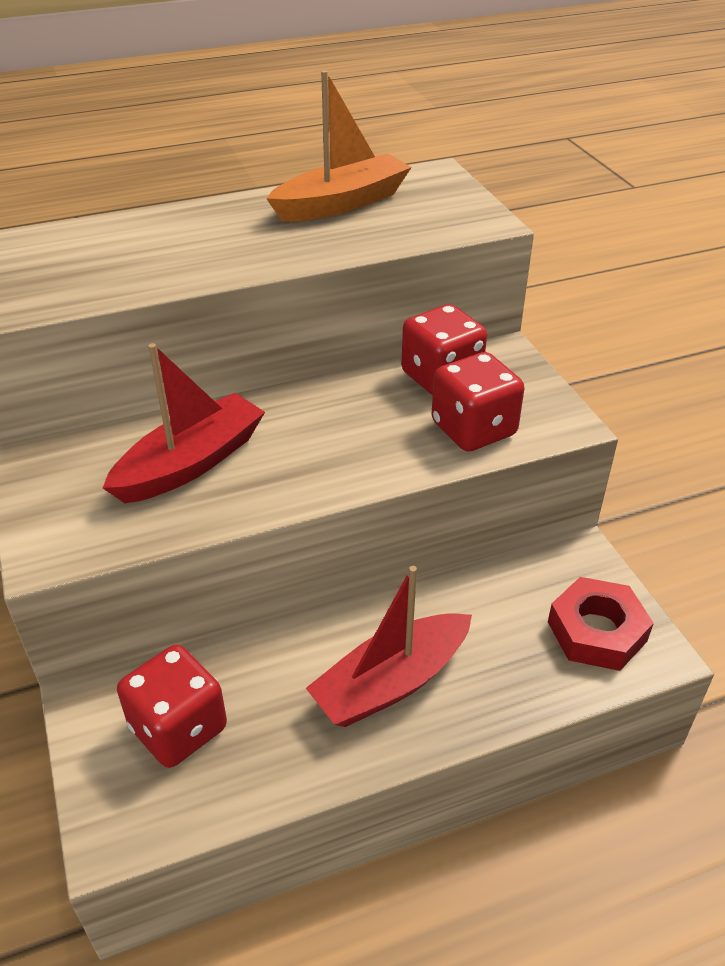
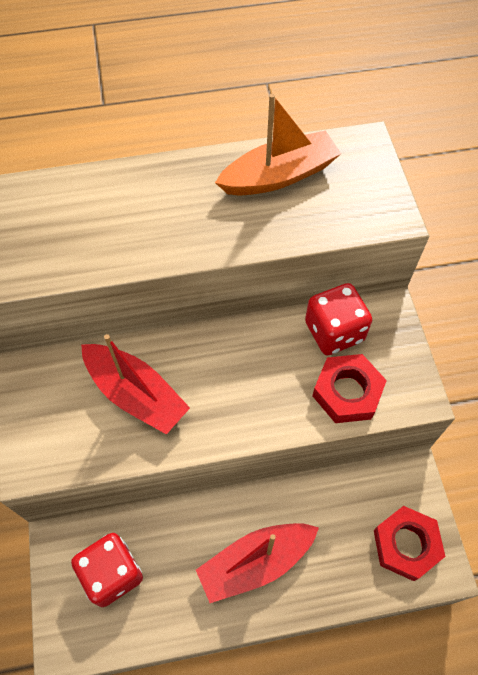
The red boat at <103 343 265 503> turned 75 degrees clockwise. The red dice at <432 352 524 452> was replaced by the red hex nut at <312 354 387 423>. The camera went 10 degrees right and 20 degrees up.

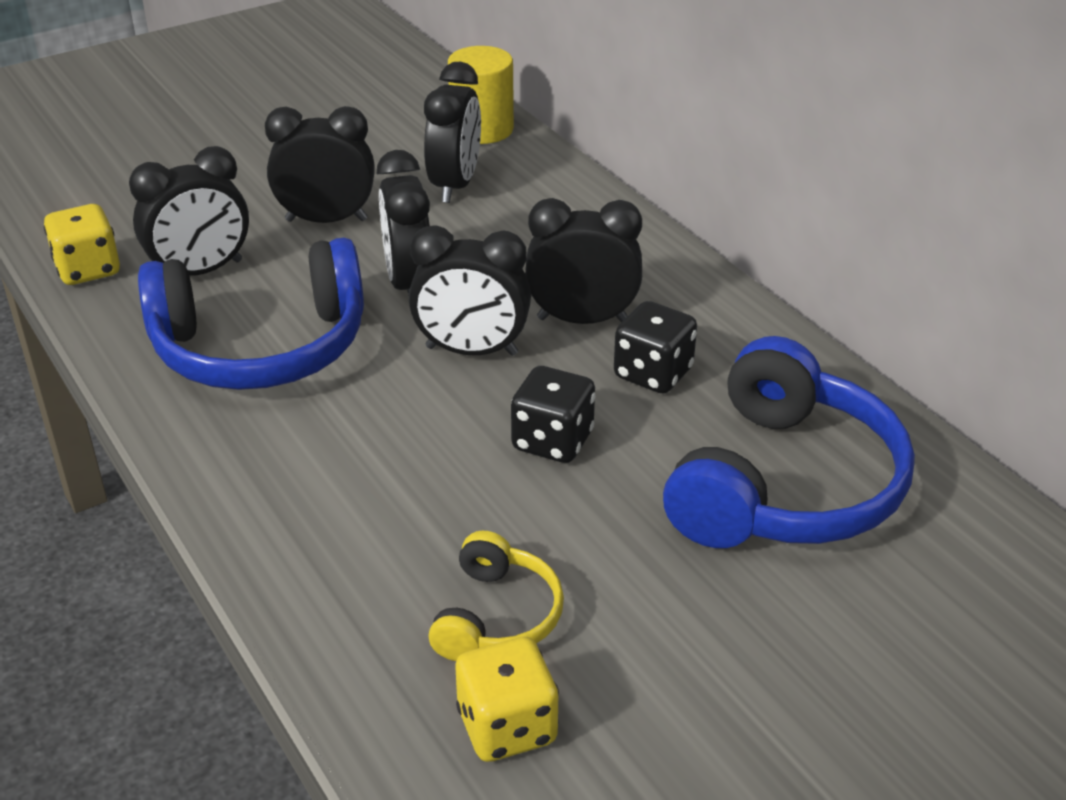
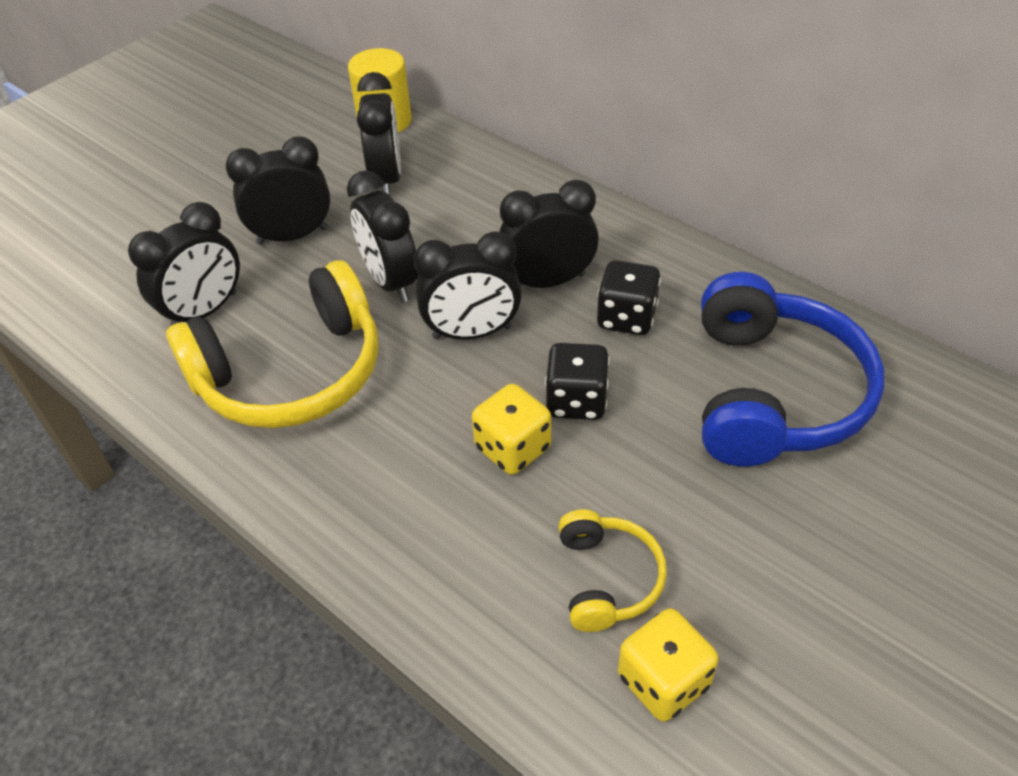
The blue headset at <138 238 364 390> became the golden headset at <166 260 379 428>. The golden dice moved from <44 204 120 285> to <472 384 551 475>. The camera went 15 degrees left and 10 degrees up.

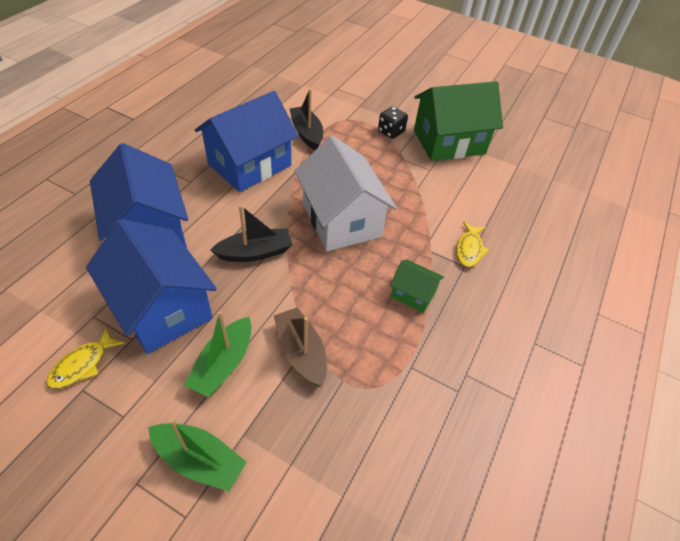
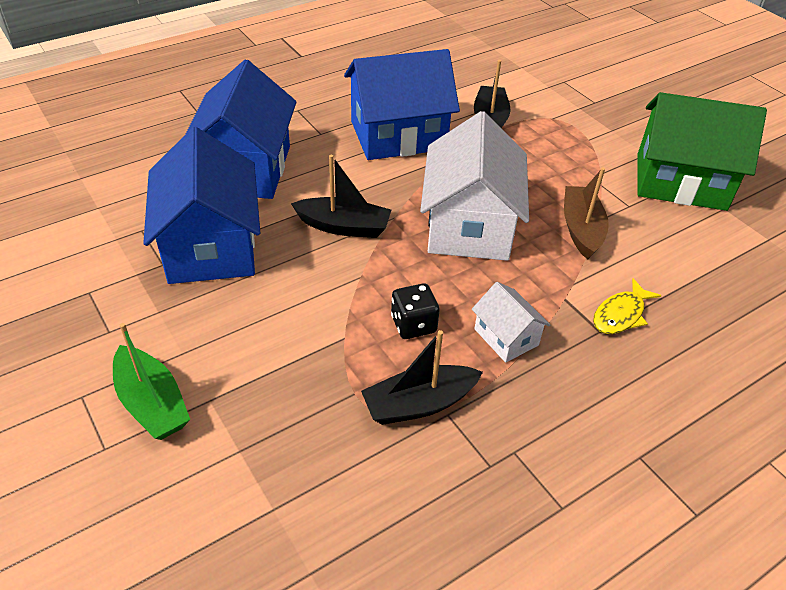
The black boat at <361 330 483 425> appeared. The black dice moved from <378 106 408 139> to <391 283 440 339>. The emerald toy house at <390 260 444 313> became the pure white toy house at <472 282 551 363>. The russet boat moved from <274 307 327 387> to <564 167 609 259>. The golden fish figure at <46 328 125 389> disappeared. The emerald boat at <184 311 252 397> disappeared. The camera went 30 degrees right and 5 degrees down.

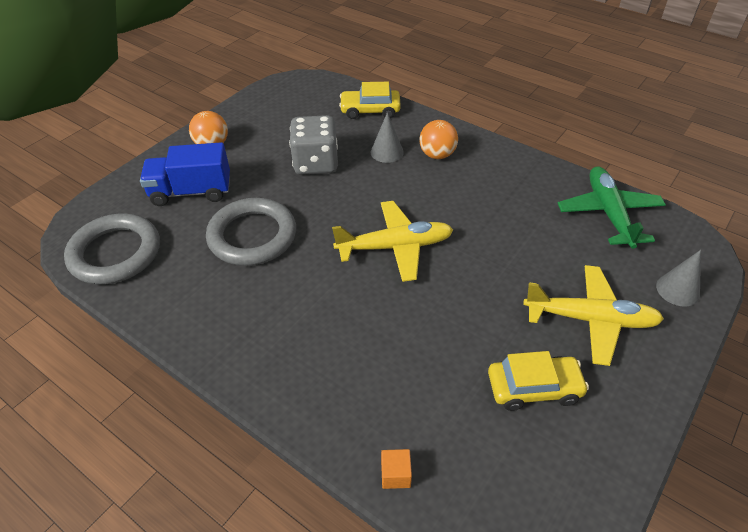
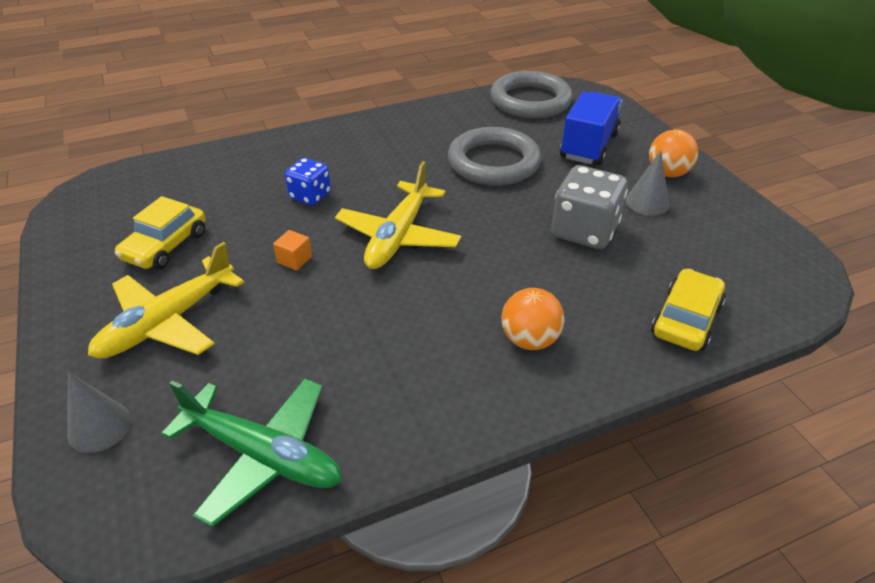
The bright orange cube moved from <381 449 412 489> to <273 230 312 271>. The blue dice at <285 158 331 205> appeared. The ash-grey cone shape moved from <370 112 404 163> to <626 151 669 216>. The camera went 120 degrees right and 5 degrees down.

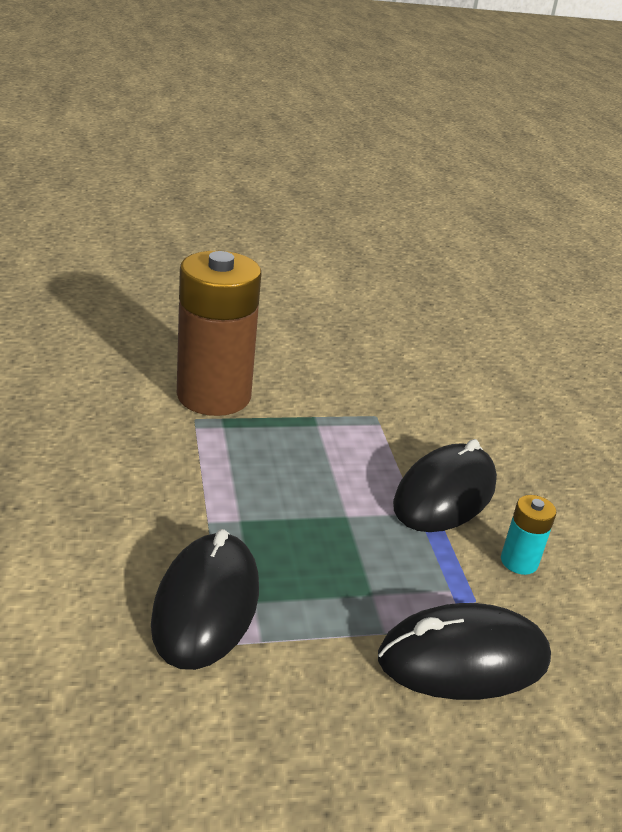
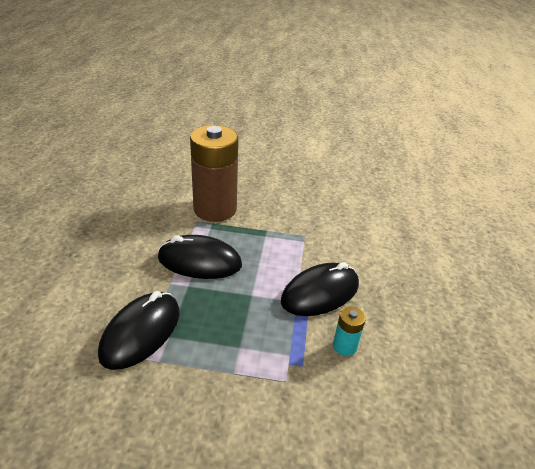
The black computer mouse moved from <378 603 551 700> to <158 235 242 279>. The camera went 20 degrees right and 5 degrees up.

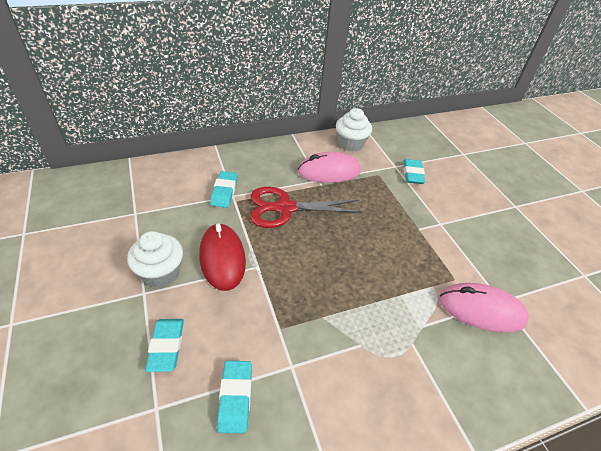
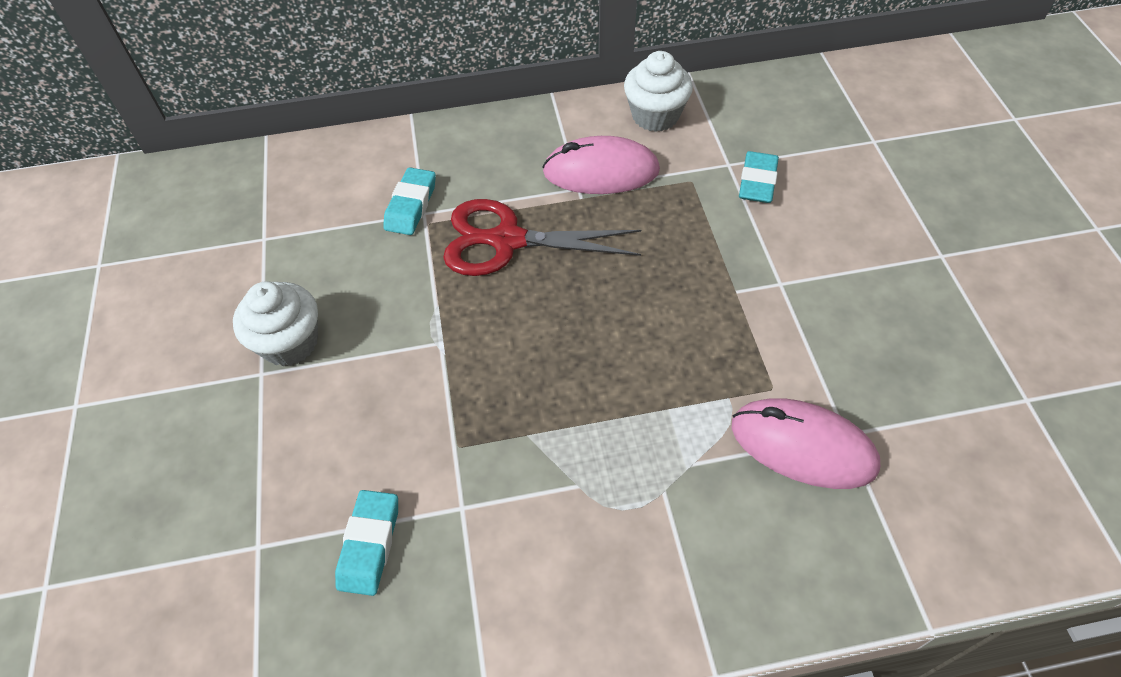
The teal gum eraser at <145 319 184 372> disappeared. The red computer mouse at <199 223 246 291> disappeared. The camera went 15 degrees right and 10 degrees up.

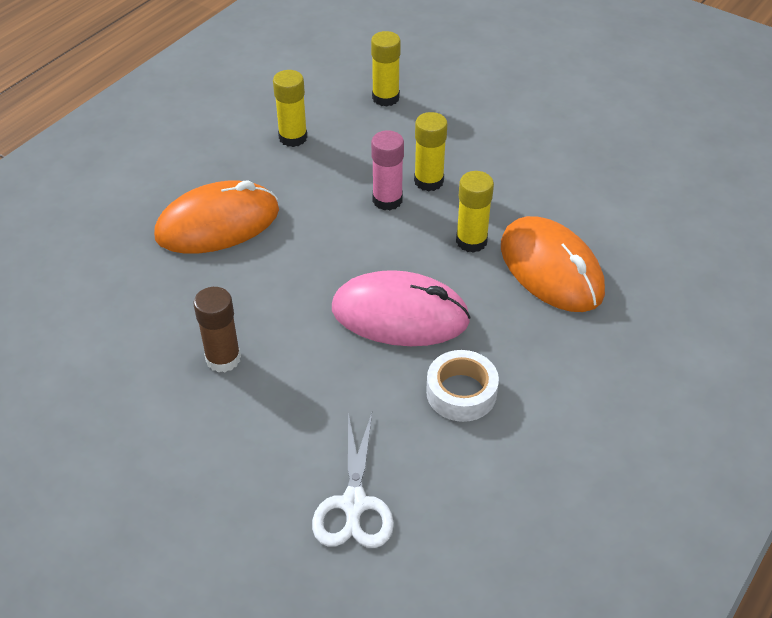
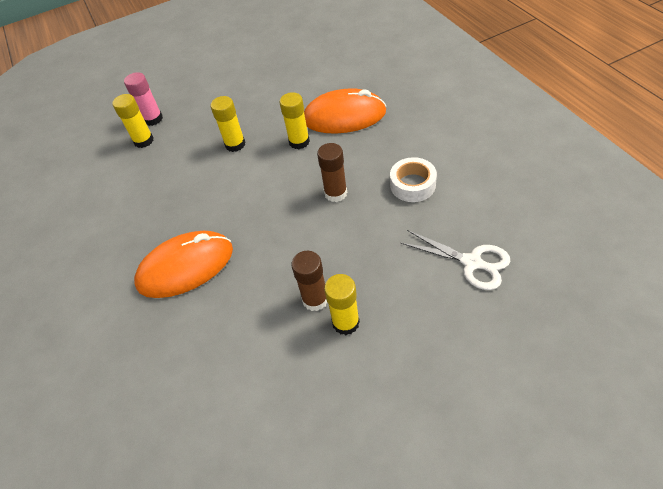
The pink stick of glue moved from <371 130 404 210> to <124 72 163 126>. The bright orange computer mouse at <154 180 279 254> turned 60 degrees clockwise. The pink computer mouse at <332 270 471 346> was replaced by the russet stick of glue at <317 143 347 202>. The golden stick of glue moved from <273 70 308 147> to <324 274 360 335>. The camera went 55 degrees left and 5 degrees up.

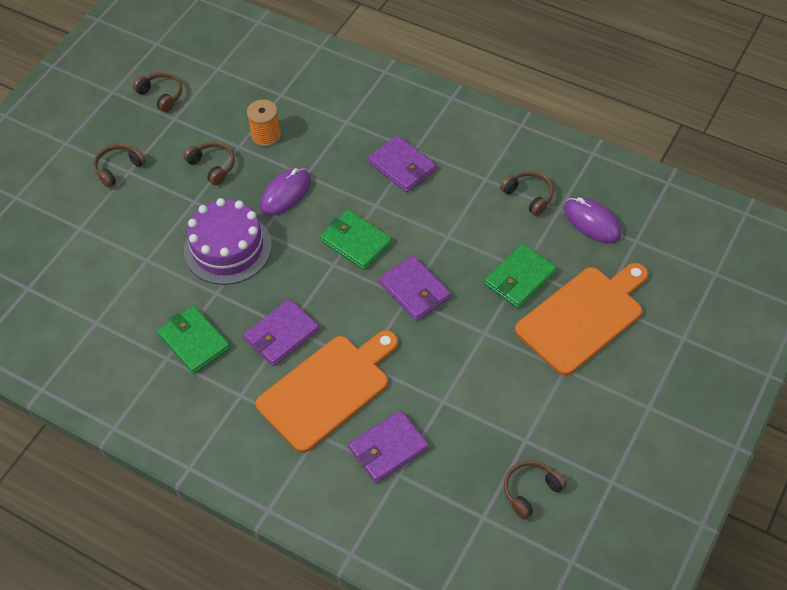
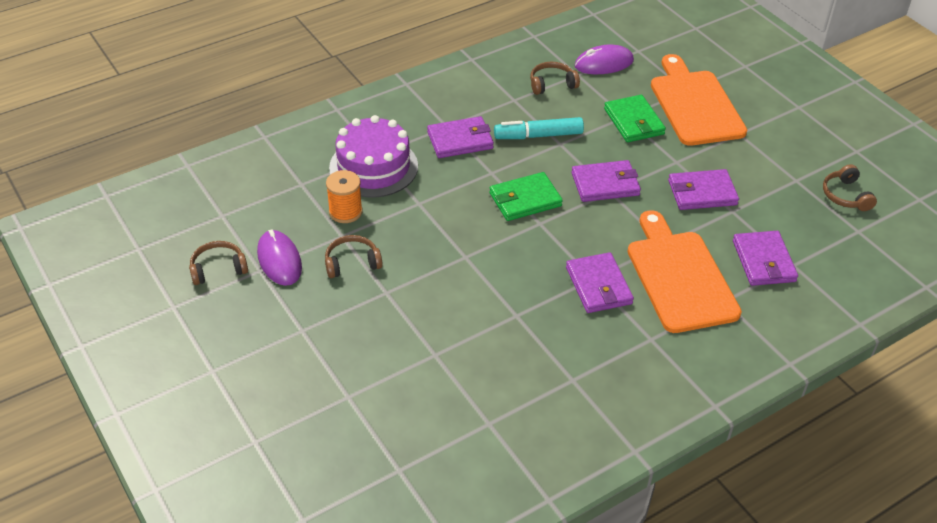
The violet computer mouse moved from <260 168 311 216> to <257 229 302 286>. The violet layer cake moved from <184 198 272 285> to <329 115 418 198>. The teal marker pen at <494 117 584 139> appeared. The violet billfold at <668 169 739 210> appeared. The russet headset at <94 144 146 188> disappeared. The emerald billfold at <157 306 230 374> disappeared. The camera went 65 degrees left and 10 degrees down.

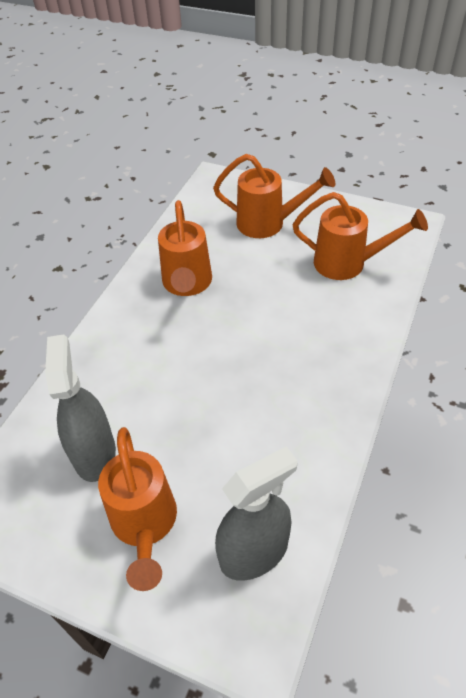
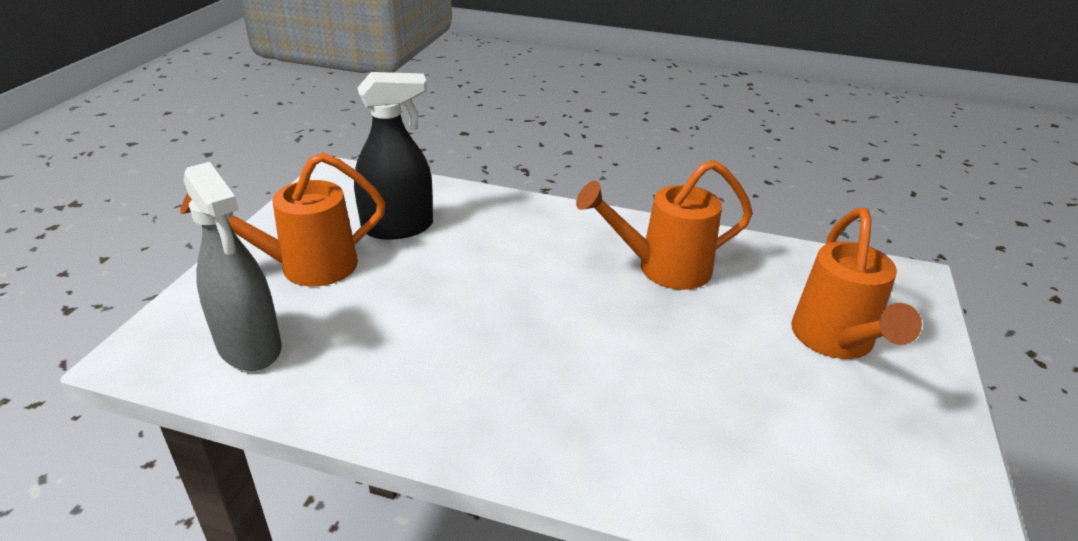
The ash-grey sprayer at <45 334 116 482> became the black sprayer at <354 72 433 240>. The bright orange sprinkling can at <293 192 428 280> disappeared. The camera went 80 degrees right and 15 degrees down.

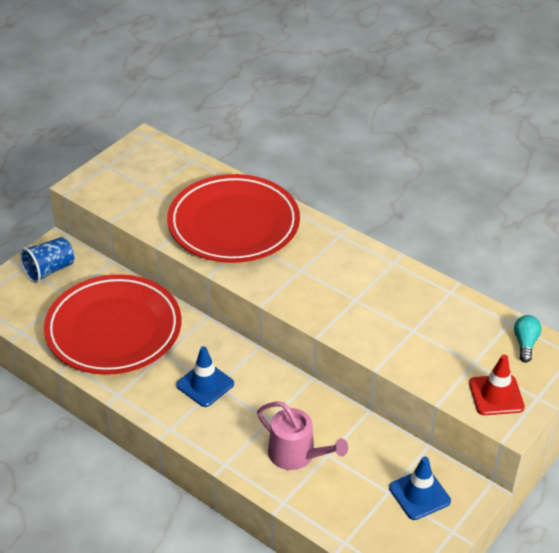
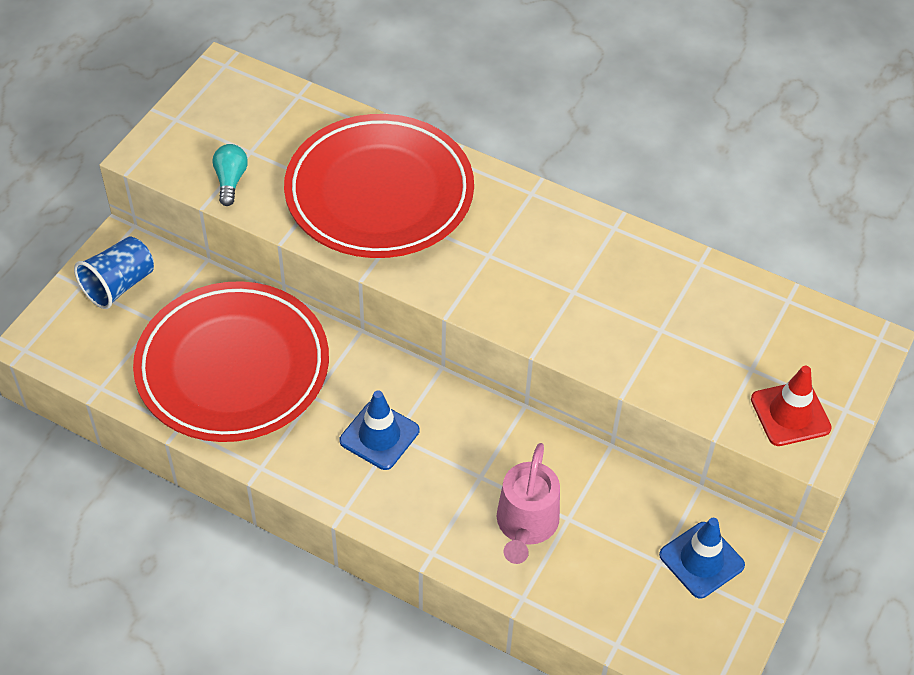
The teal lightbulb moved from <514 315 541 363> to <213 144 248 206>. The pink sprinkling can at <257 402 348 470> turned 75 degrees clockwise. The camera went 10 degrees left and 10 degrees up.

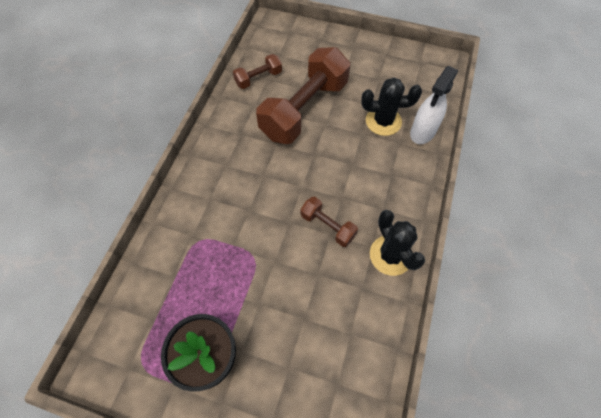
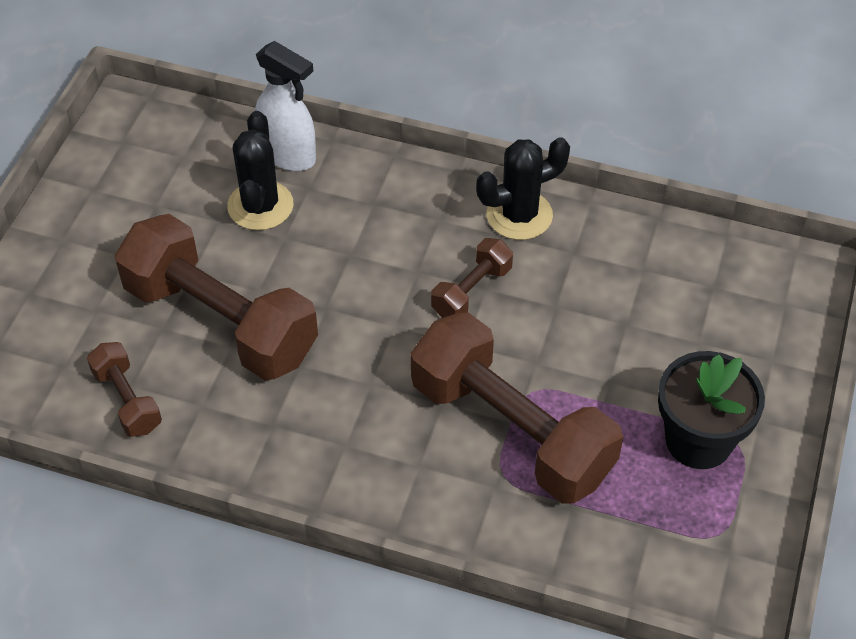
The russet free weight at <411 312 623 504> appeared. The camera went 90 degrees left and 10 degrees down.

